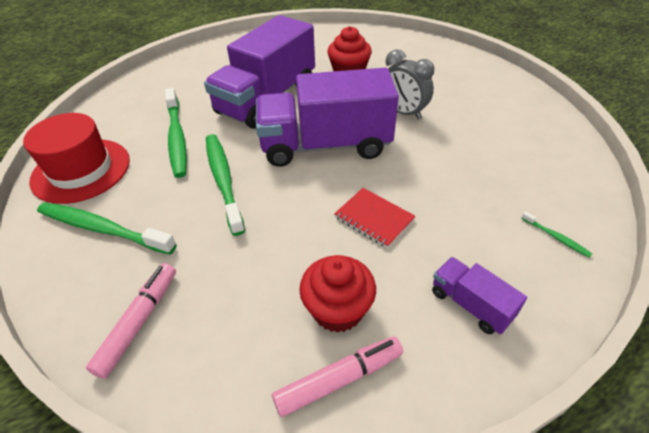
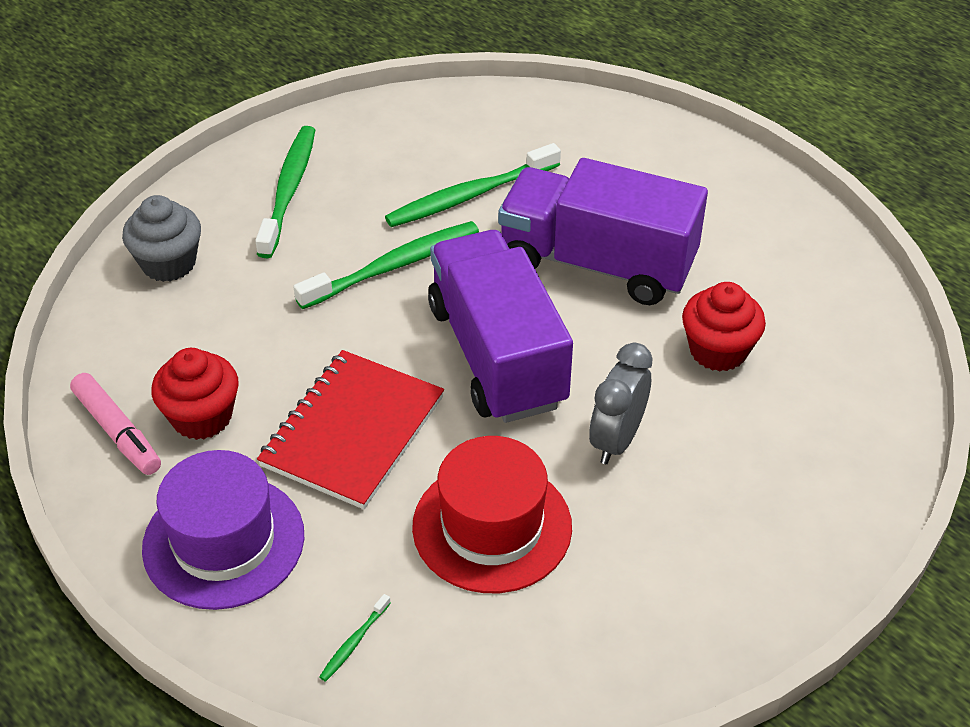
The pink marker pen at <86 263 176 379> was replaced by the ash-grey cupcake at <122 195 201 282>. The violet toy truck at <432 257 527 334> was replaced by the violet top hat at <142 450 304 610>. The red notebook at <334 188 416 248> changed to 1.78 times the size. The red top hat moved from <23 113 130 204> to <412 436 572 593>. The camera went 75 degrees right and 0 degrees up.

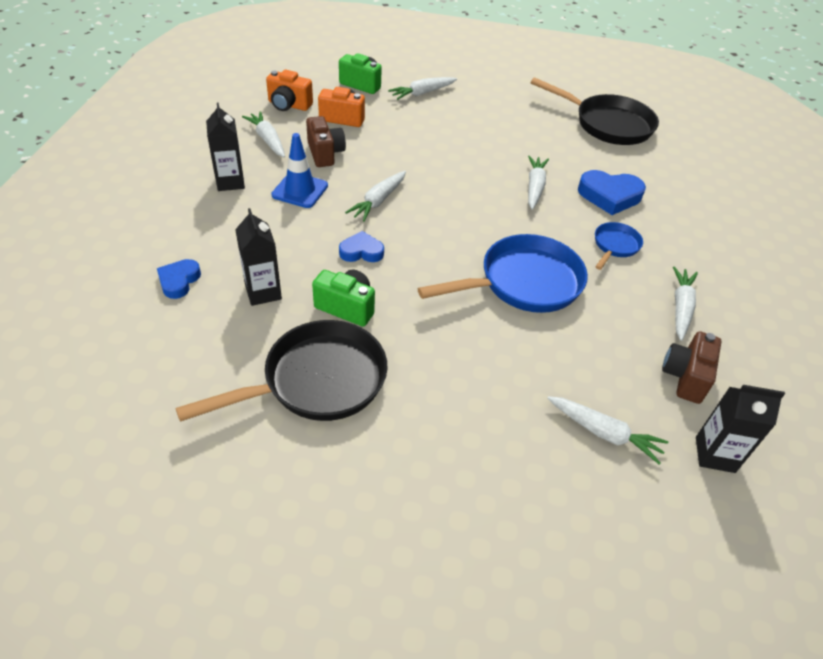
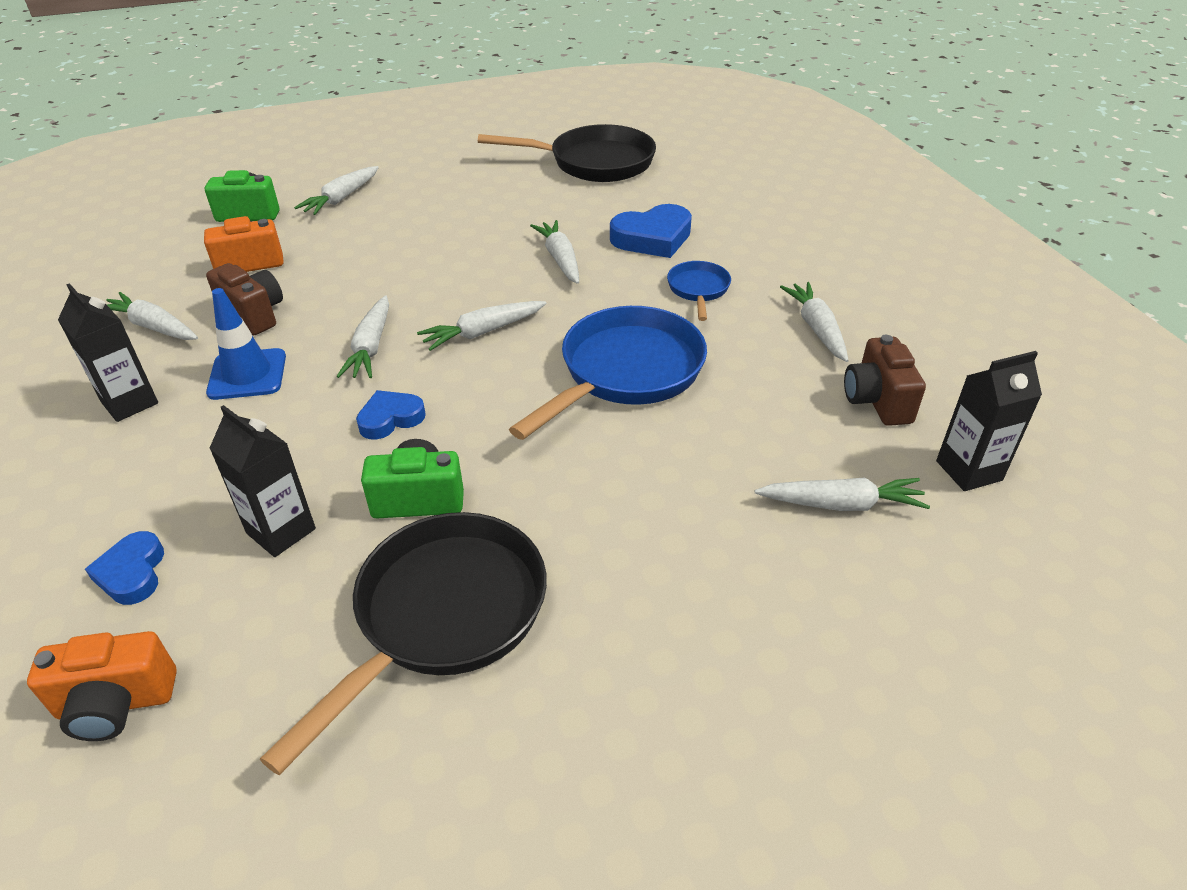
The bright orange photo camera moved from <266 70 313 111> to <27 631 177 741>. The pure white carrot at <417 301 547 351> appeared. The camera went 25 degrees left and 5 degrees down.

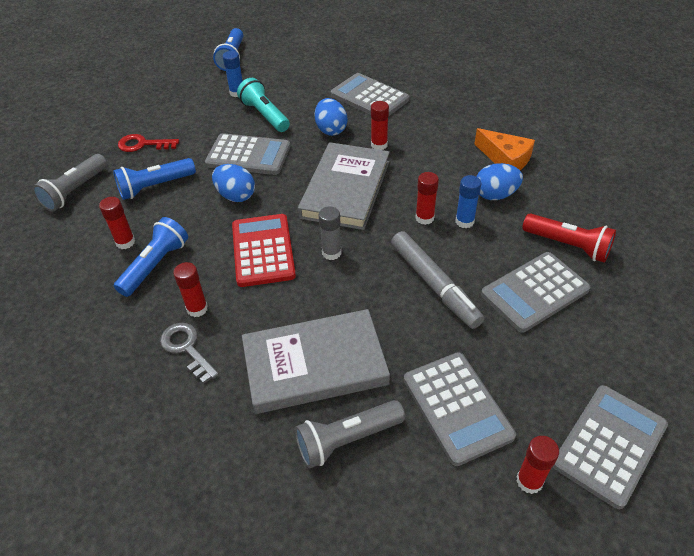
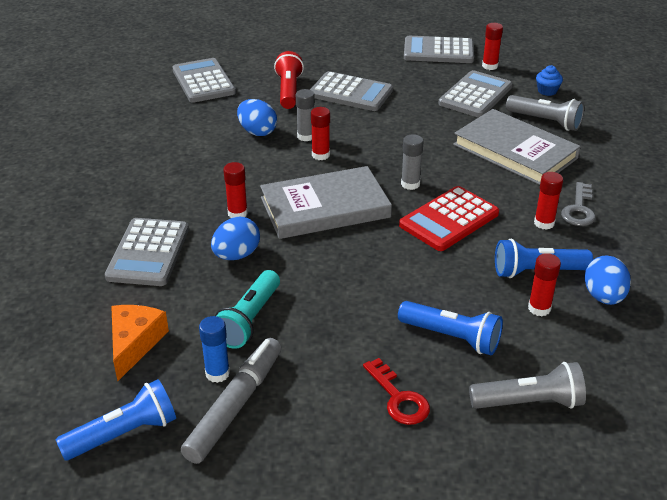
The bright orange cheese moved from <474 128 535 170> to <111 305 169 381>. The ash-grey pocket calculator moved from <205 133 290 175> to <172 58 236 103>. The ash-grey marker pen moved from <391 231 484 329> to <181 338 282 464>. The blue stick of glue at <455 175 481 228> became the ash-grey stick of glue at <296 89 315 141>. The blue cupcake at <536 65 563 96> appeared. The blue egg moved from <212 164 255 202> to <584 255 631 305>. The camera went 125 degrees left and 10 degrees down.

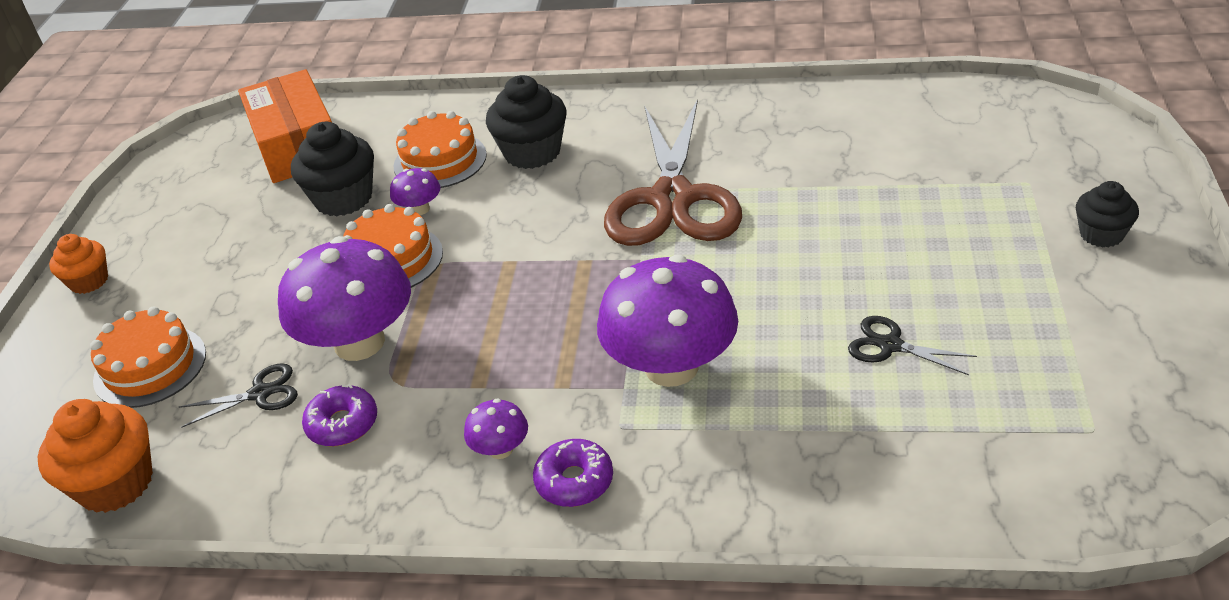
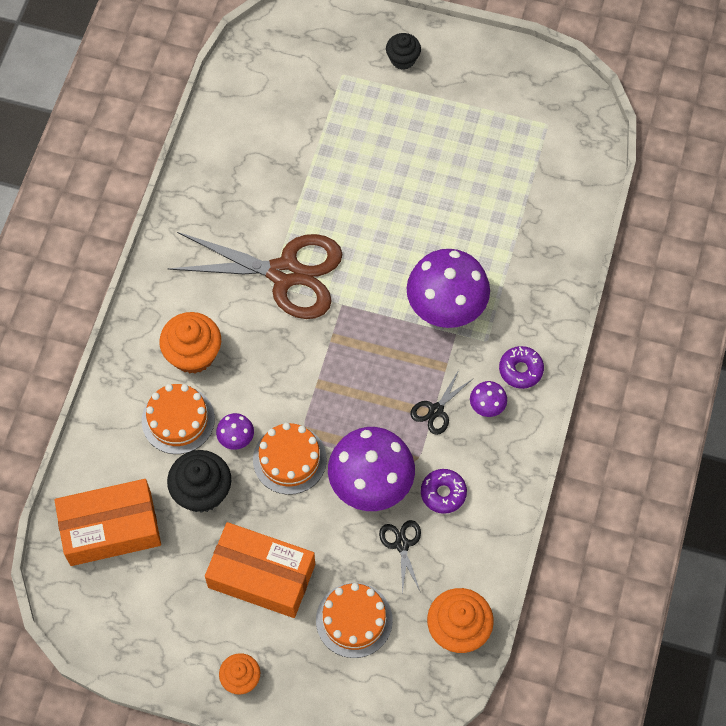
The black cupcake at <486 75 566 169> became the bright orange cupcake at <159 312 221 374>. The bright orange parcel at <205 522 315 618> appeared. The black shears moved from <848 316 977 375> to <411 370 471 435>. The camera went 85 degrees left and 25 degrees up.

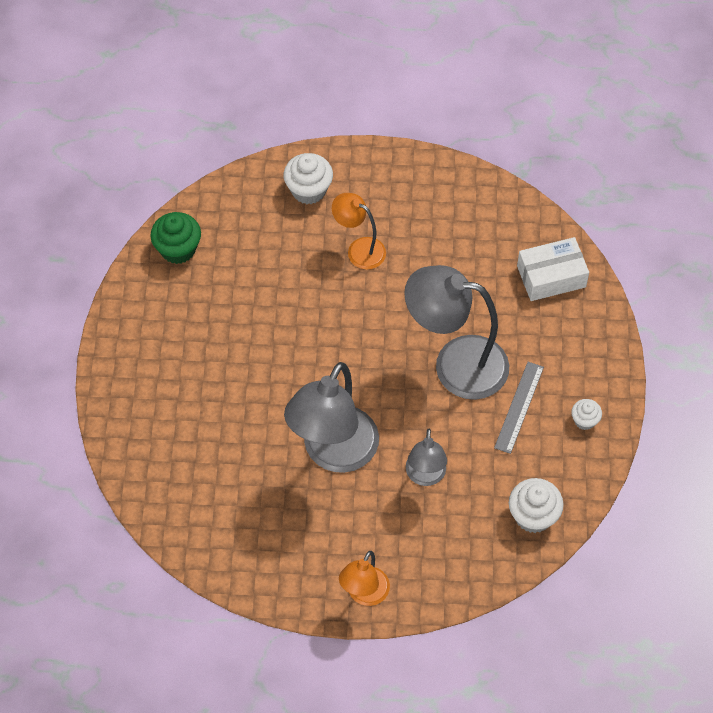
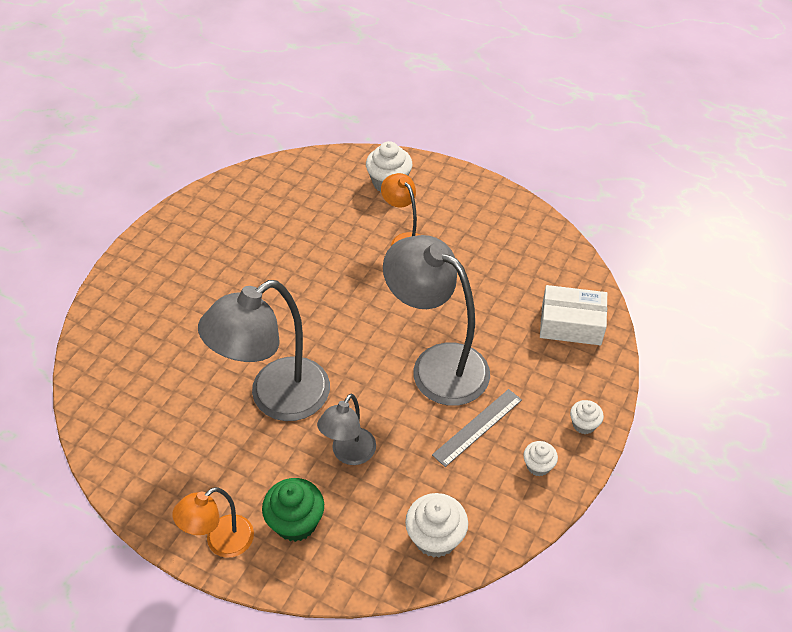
The emerald cupcake moved from <150 212 201 264> to <262 478 324 542>. The pure white cupcake at <570 400 604 434> appeared. The camera went 25 degrees right and 10 degrees down.

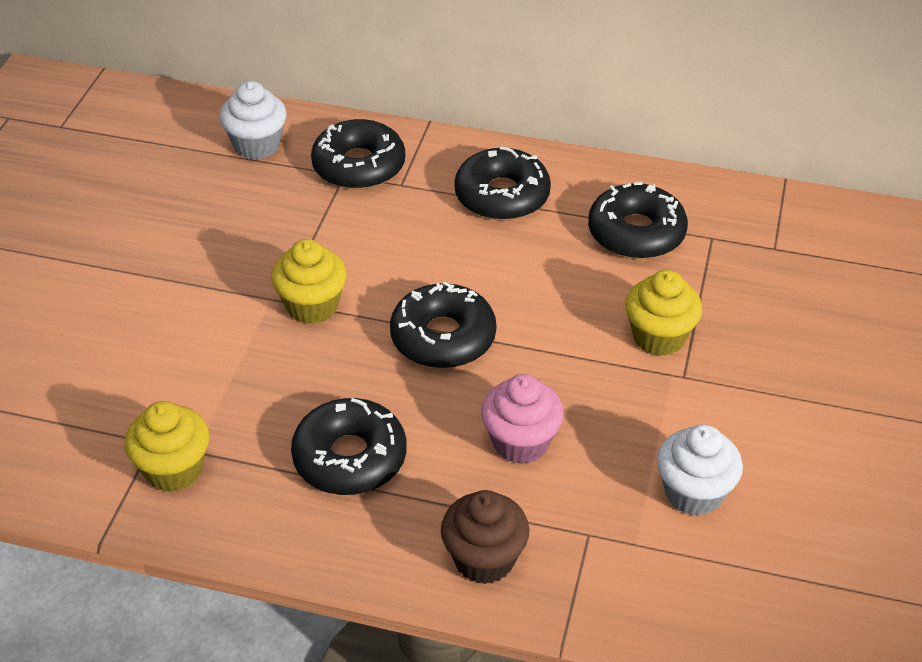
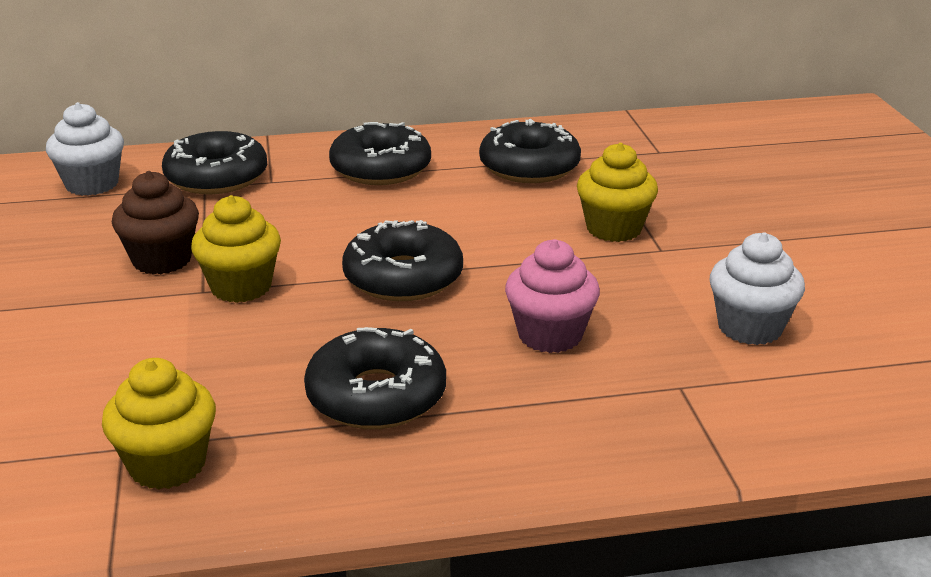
The russet cupcake moved from <441 490 530 584> to <112 171 199 275>. The camera went 25 degrees left and 15 degrees down.

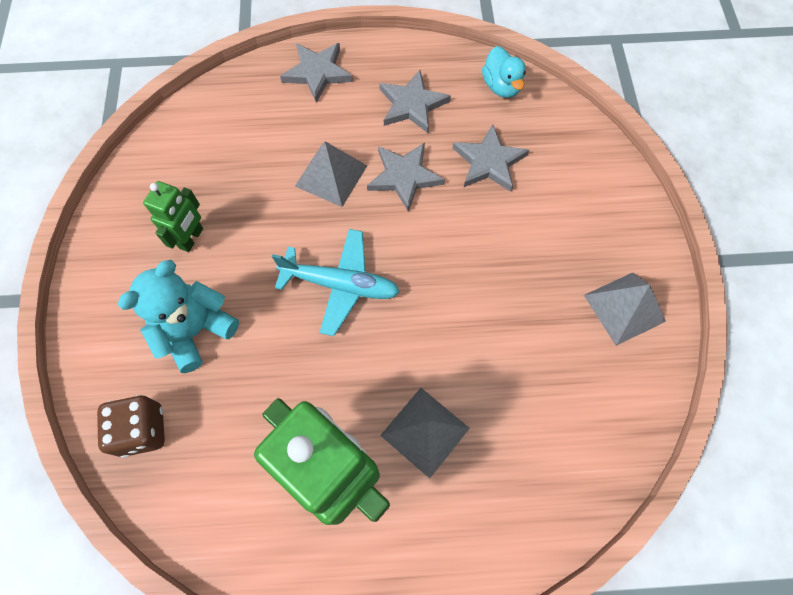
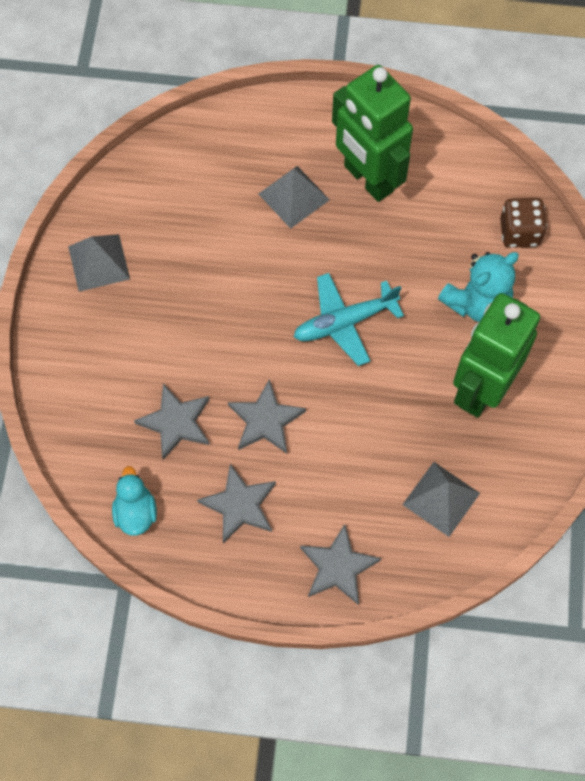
The teal aeroplane at <272 229 400 336> turned 45 degrees counterclockwise. The ash-grey solid pyramid moved from <295 141 367 207> to <402 462 480 537>. The emerald robot at <143 181 203 252> changed to 2.03 times the size. The camera went 170 degrees left and 0 degrees up.

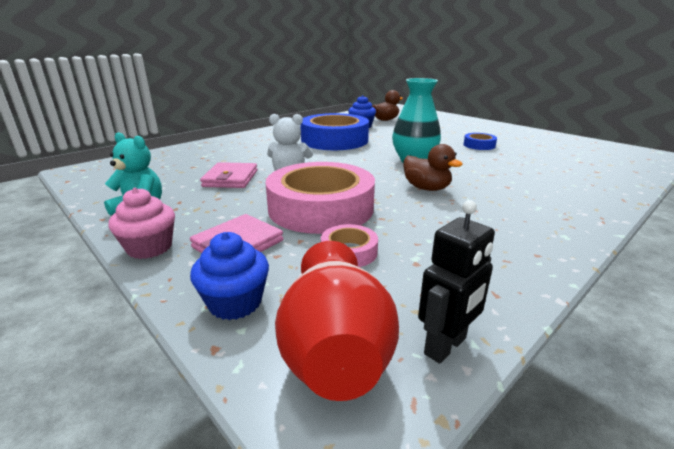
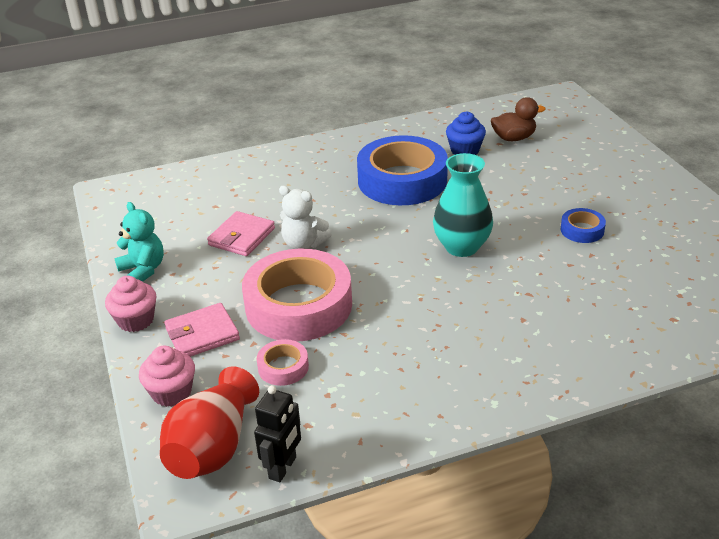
The blue cupcake at <190 232 269 320> became the pink cupcake at <139 346 195 407>. The black robot at <418 200 495 364> turned 45 degrees counterclockwise. The russet toy duck at <404 144 463 191> disappeared. The camera went 25 degrees right and 10 degrees up.

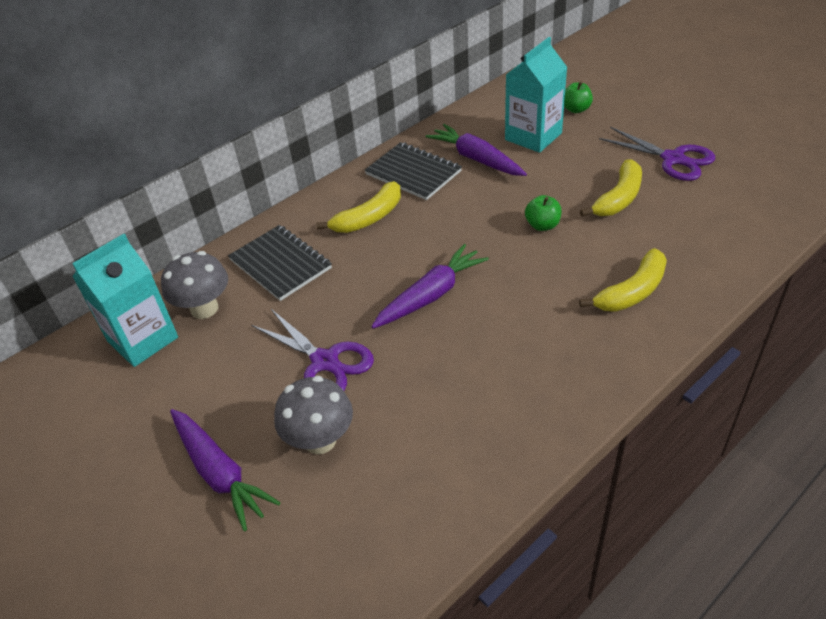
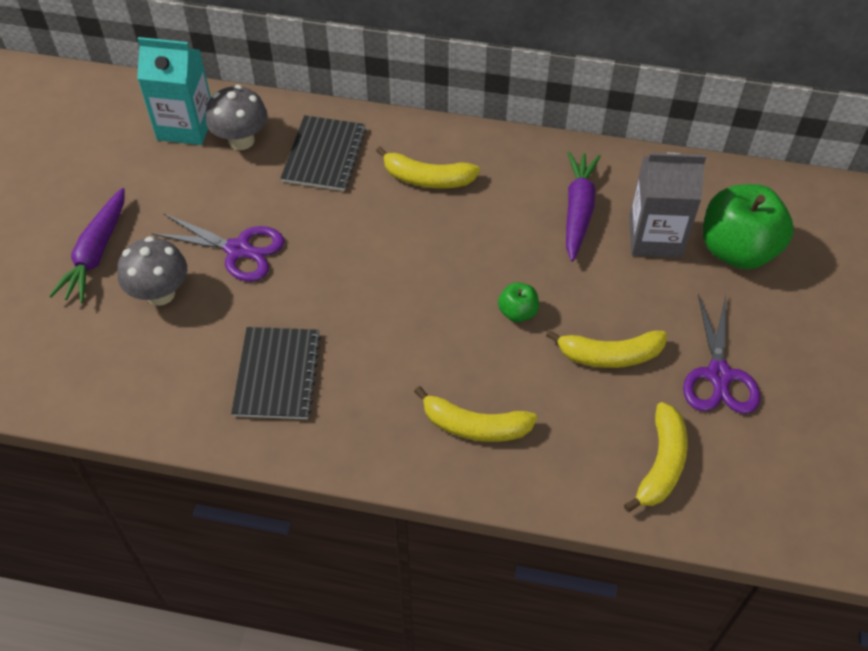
The violet shears at <251 309 374 391> turned 75 degrees counterclockwise. The black notebook moved from <365 142 462 200> to <231 327 321 419>. The golden toy banana at <624 402 688 512> appeared. The teal carton at <505 37 568 153> became the ash-grey carton at <629 153 706 258>. The emerald apple at <564 81 593 113> changed to 2.19 times the size. The violet carrot at <371 244 489 329> disappeared. The camera went 50 degrees right and 10 degrees up.

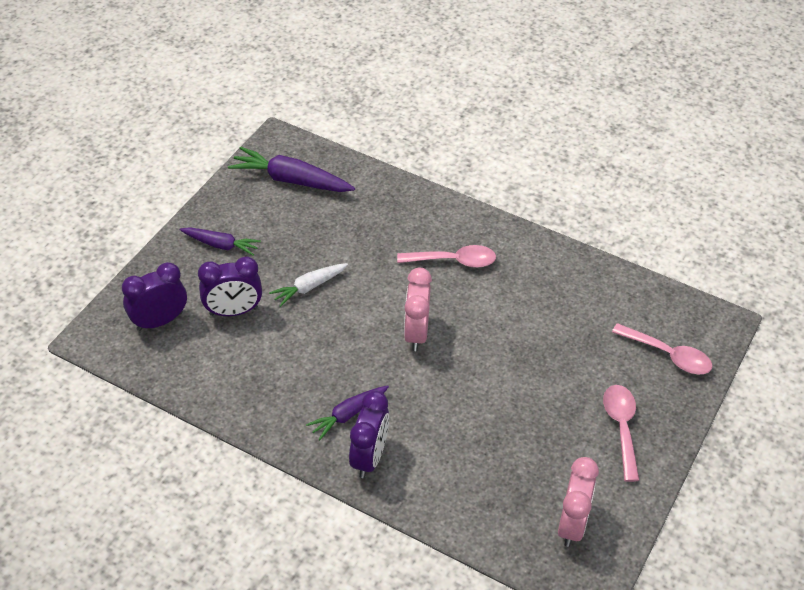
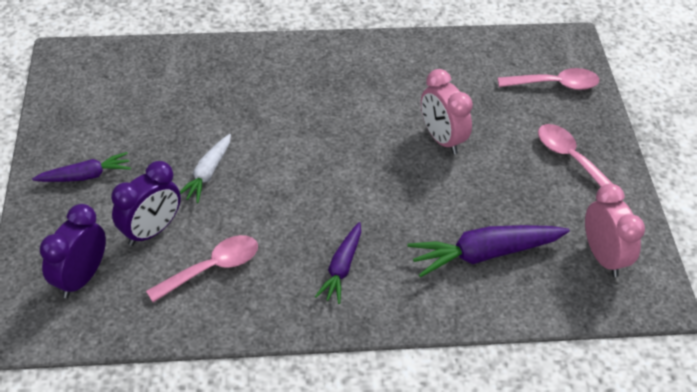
The pink tablespoon moved from <397 245 496 268> to <146 235 258 303>. The violet carrot moved from <228 147 355 192> to <407 225 570 277>. The pink clock moved from <404 268 432 351> to <421 69 473 154>. The violet clock at <349 391 389 478> disappeared. The camera went 35 degrees left and 0 degrees up.

